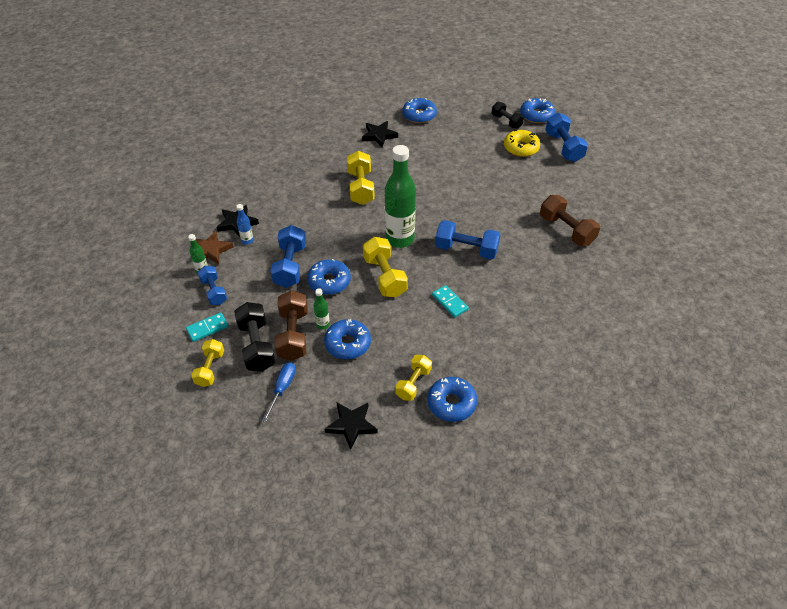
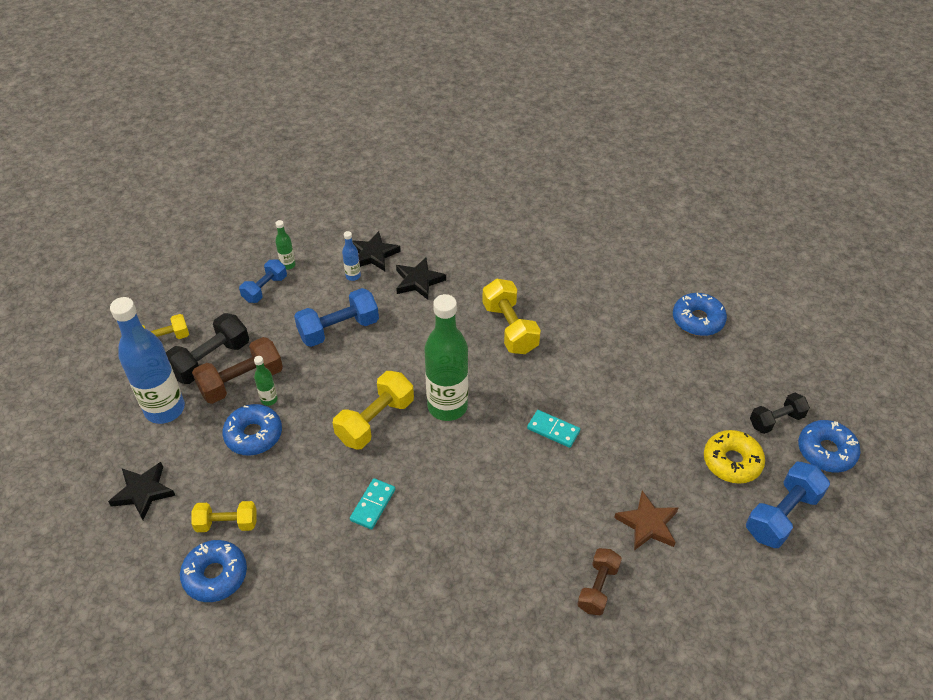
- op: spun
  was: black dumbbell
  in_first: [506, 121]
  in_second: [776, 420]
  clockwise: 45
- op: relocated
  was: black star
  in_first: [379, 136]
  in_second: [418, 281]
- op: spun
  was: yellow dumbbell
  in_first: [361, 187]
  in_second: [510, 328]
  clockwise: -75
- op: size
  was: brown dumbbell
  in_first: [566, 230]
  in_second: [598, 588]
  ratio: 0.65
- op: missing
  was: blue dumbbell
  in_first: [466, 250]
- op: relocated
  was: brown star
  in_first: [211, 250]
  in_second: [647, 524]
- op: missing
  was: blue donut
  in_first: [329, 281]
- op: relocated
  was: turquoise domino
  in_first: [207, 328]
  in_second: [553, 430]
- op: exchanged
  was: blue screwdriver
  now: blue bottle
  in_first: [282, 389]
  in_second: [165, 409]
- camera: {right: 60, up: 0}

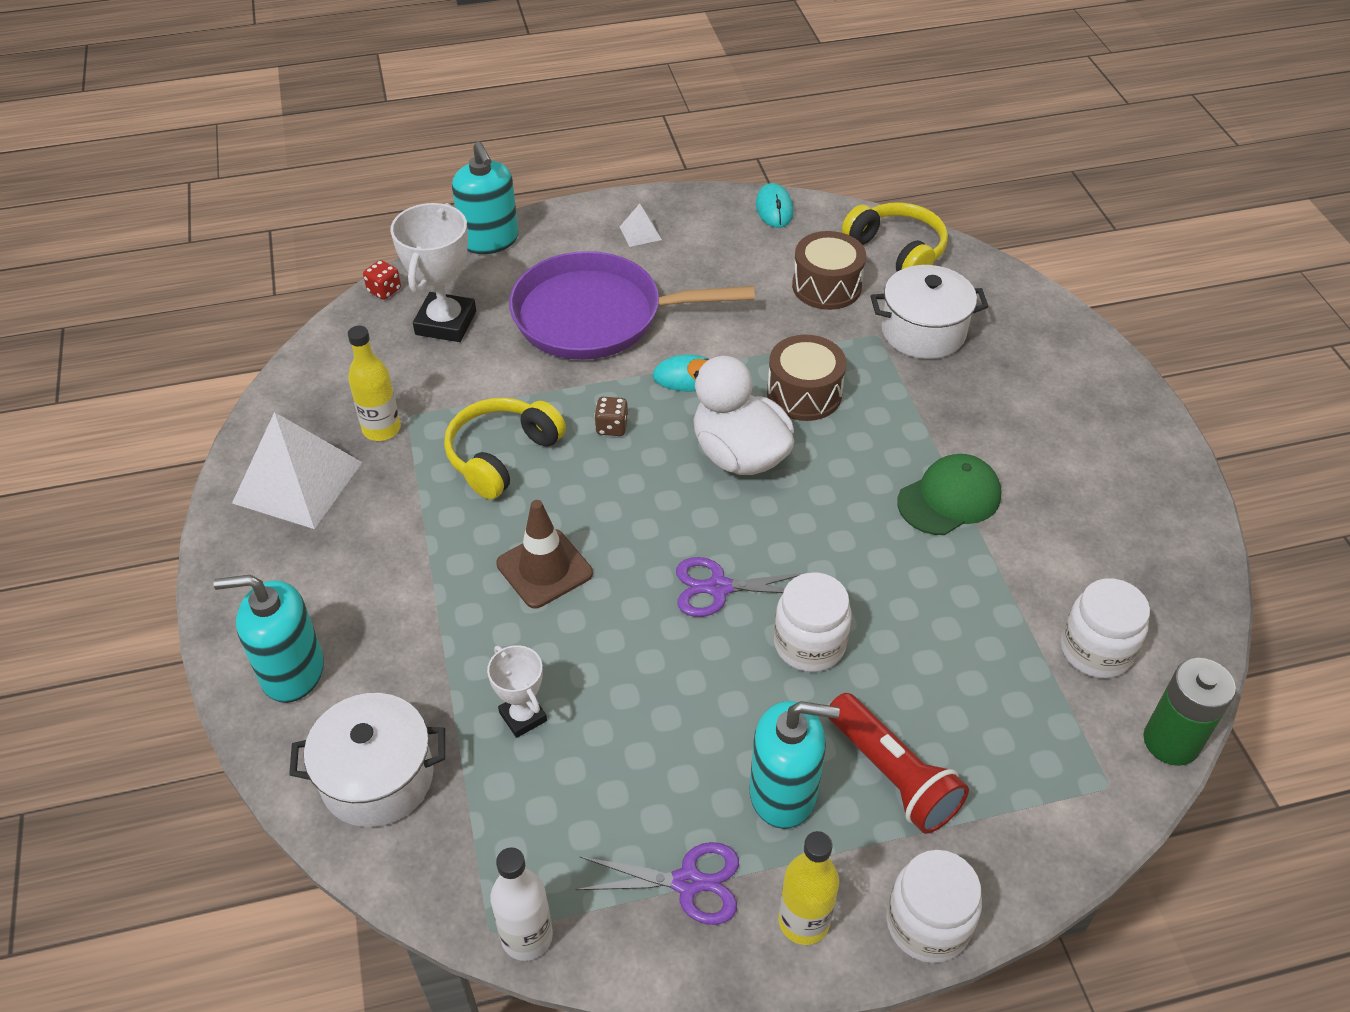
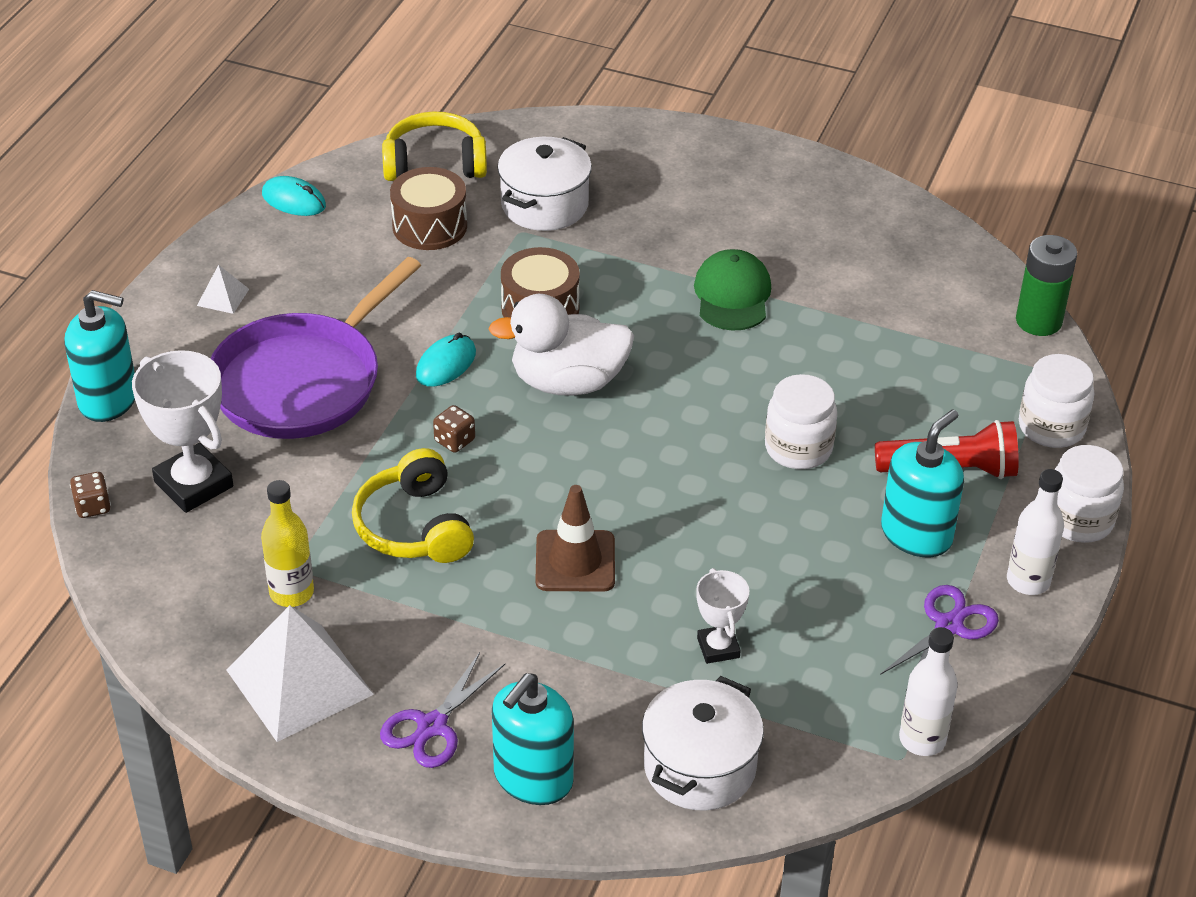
- op: colour
  was: red dice
  now: brown dice
  in_first: [384, 290]
  in_second: [93, 507]
- op: relocated
  was: purple scissors
  in_first: [718, 588]
  in_second: [432, 726]
- op: relocated
  was: white jar
  in_first: [1095, 650]
  in_second: [1051, 427]
- op: spun
  was: white trophy
  in_first: [523, 716]
  in_second: [718, 648]
  clockwise: 75
- op: colour
  was: yellow bottle
  now: white bottle
  in_first: [803, 921]
  in_second: [1028, 581]
- camera: {right: -55, up: -5}

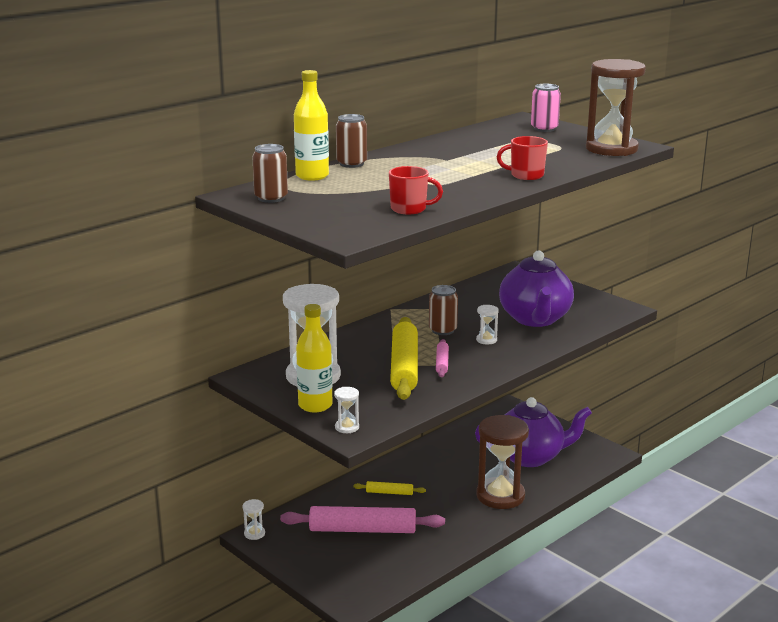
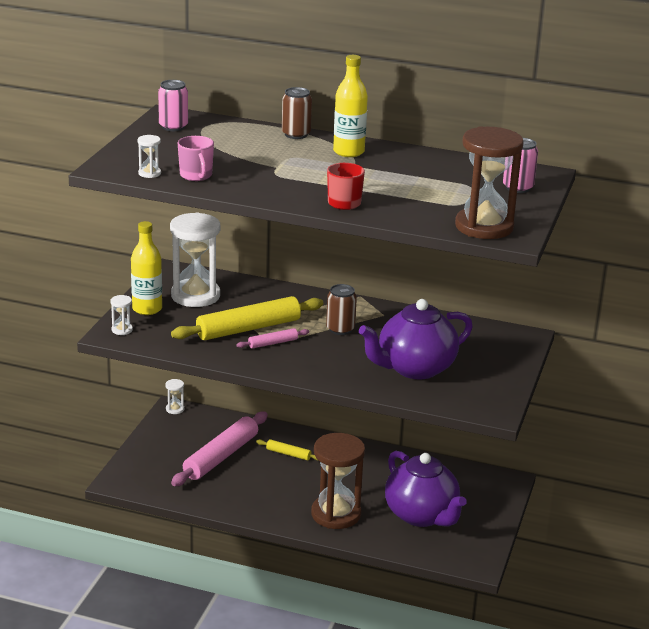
- op: relocated
  was: yellow bottle
  in_first: [312, 176]
  in_second: [348, 152]
- op: colour
  was: brown can
  now: pink can
  in_first: [271, 198]
  in_second: [173, 127]
- op: colour
  was: red mug
  now: pink mug
  in_first: [410, 209]
  in_second: [196, 176]
- op: relocated
  was: white hourglass
  in_first: [486, 340]
  in_second: [149, 173]
- op: spun
  was: yellow rolling pin
  in_first: [389, 492]
  in_second: [288, 454]
  clockwise: -45
- op: spun
  was: pink rolling pin
  in_first: [362, 530]
  in_second: [221, 456]
  clockwise: 60
- camera: {right: 60, up: 5}

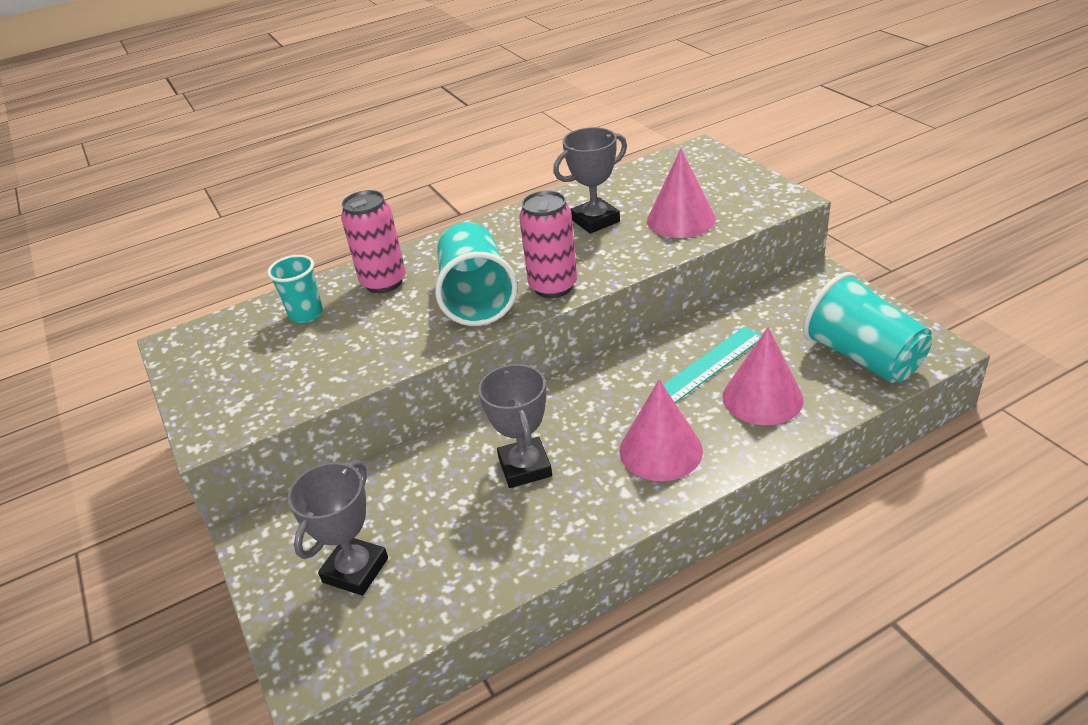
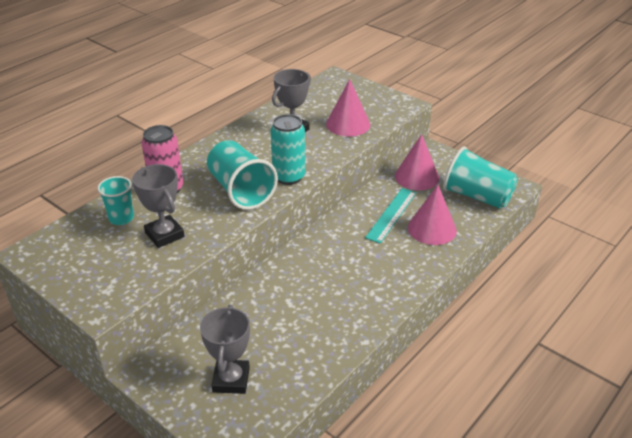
- op: colour
  was: pink can
  now: turquoise can
  in_first: [553, 287]
  in_second: [289, 177]
- op: relocated
  was: grey trophy
  in_first: [525, 467]
  in_second: [164, 235]
- op: relocated
  was: pink cone
  in_first: [660, 450]
  in_second: [416, 177]
- camera: {right: -25, up: 0}

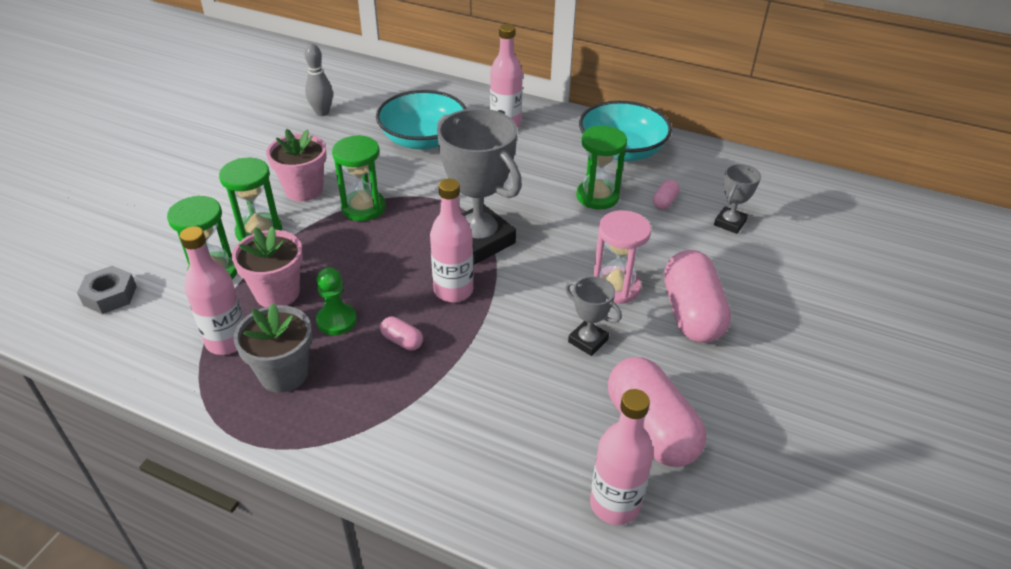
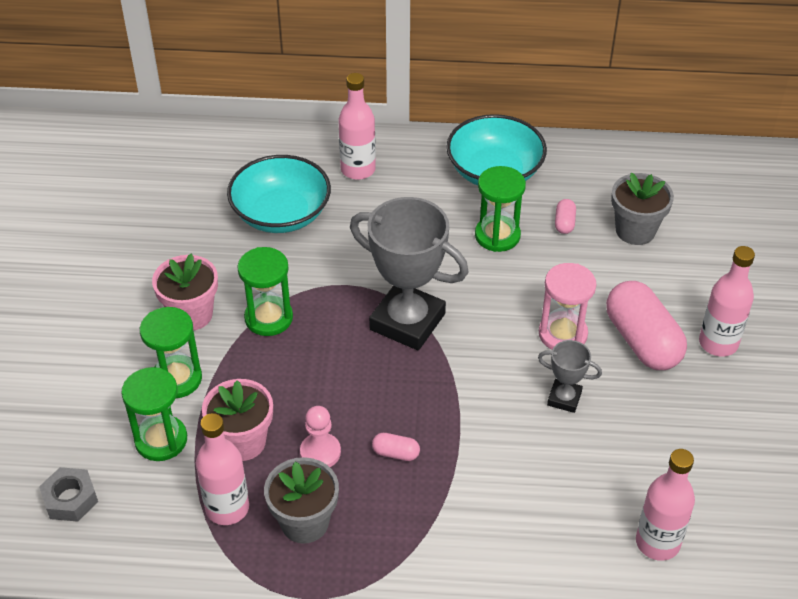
- op: missing
  was: grey bowling pin
  in_first: [322, 112]
- op: exchanged
  was: grey trophy
  now: grey flower pot
  in_first: [730, 223]
  in_second: [635, 230]
- op: relocated
  was: pink bottle
  in_first: [453, 290]
  in_second: [718, 343]
- op: colour
  was: green pawn
  now: pink pawn
  in_first: [336, 320]
  in_second: [320, 452]
- op: missing
  was: pink capsule
  in_first: [650, 428]
- camera: {right: -20, up: 5}

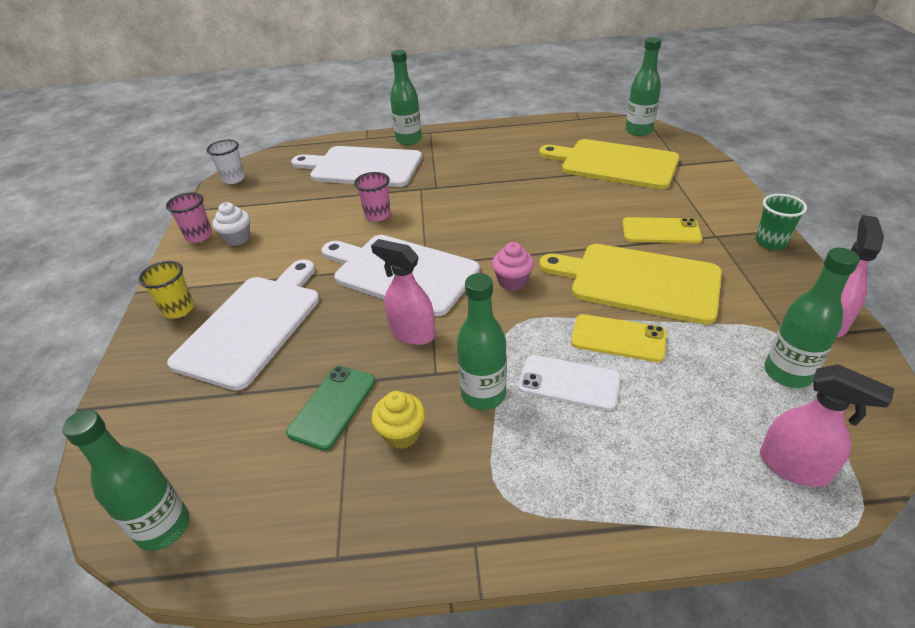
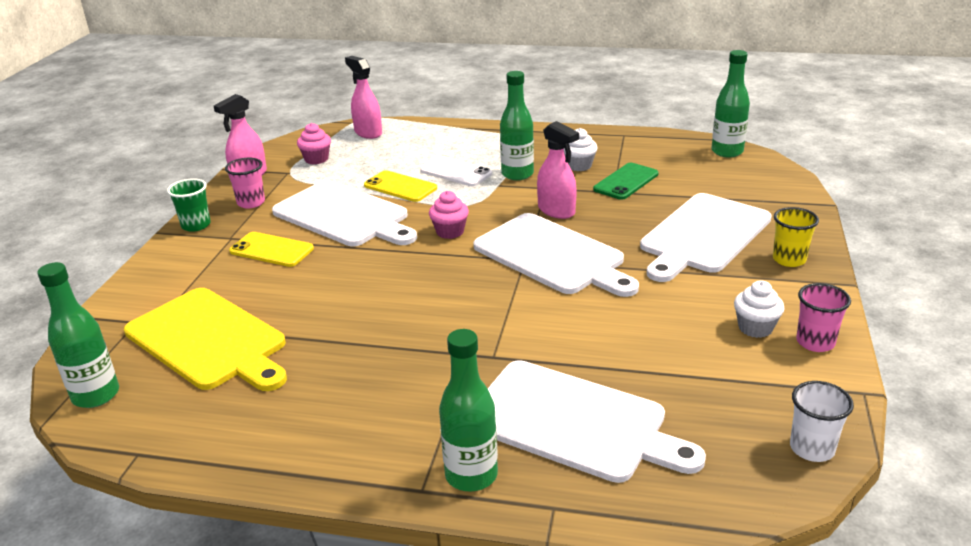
- op: relocated
  was: pink cup
  in_first: [377, 215]
  in_second: [251, 203]
- op: colour
  was: yellow cutting board
  now: white cutting board
  in_first: [638, 282]
  in_second: [344, 215]
- op: exchanged
  was: green bottle
  now: pink cupcake
  in_first: [787, 373]
  in_second: [316, 159]
- op: colour
  was: yellow cupcake
  now: white cupcake
  in_first: [402, 434]
  in_second: [579, 166]
- camera: {right: -165, up: -10}

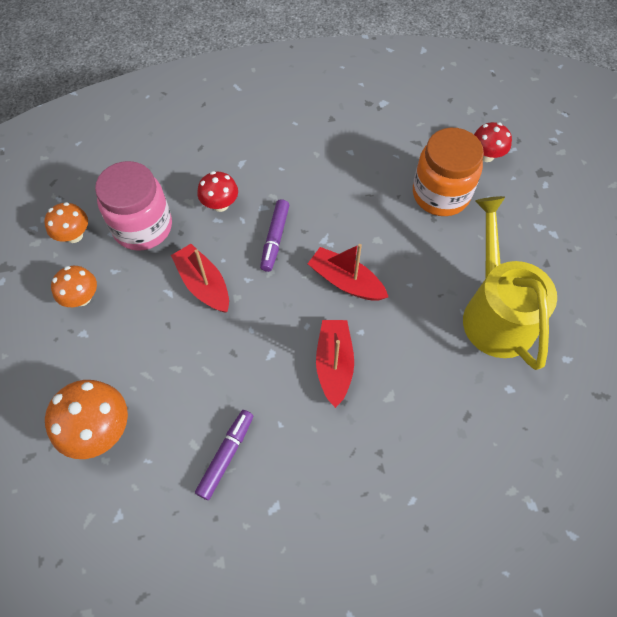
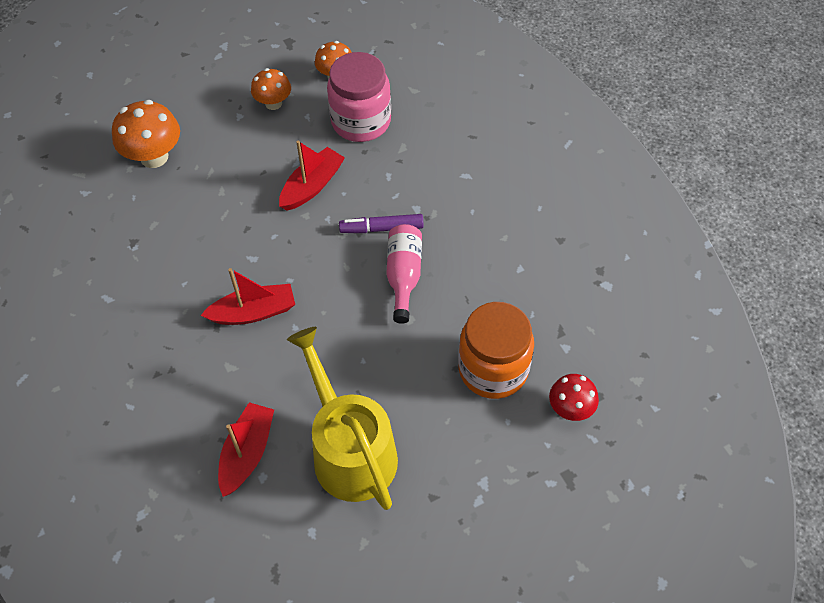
- op: missing
  was: red mushroom
  in_first: [220, 204]
- op: spun
  was: yellow watering can
  in_first: [496, 313]
  in_second: [350, 451]
  clockwise: -90
- op: relocated
  was: red boat
  in_first: [346, 281]
  in_second: [247, 453]
- op: missing
  was: purple marker
  in_first: [226, 456]
- op: appeared
  now: pink bottle
  in_second: [403, 276]
- camera: {right: 75, up: -5}

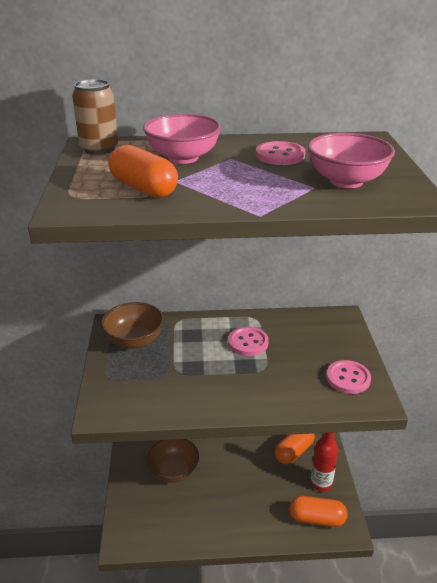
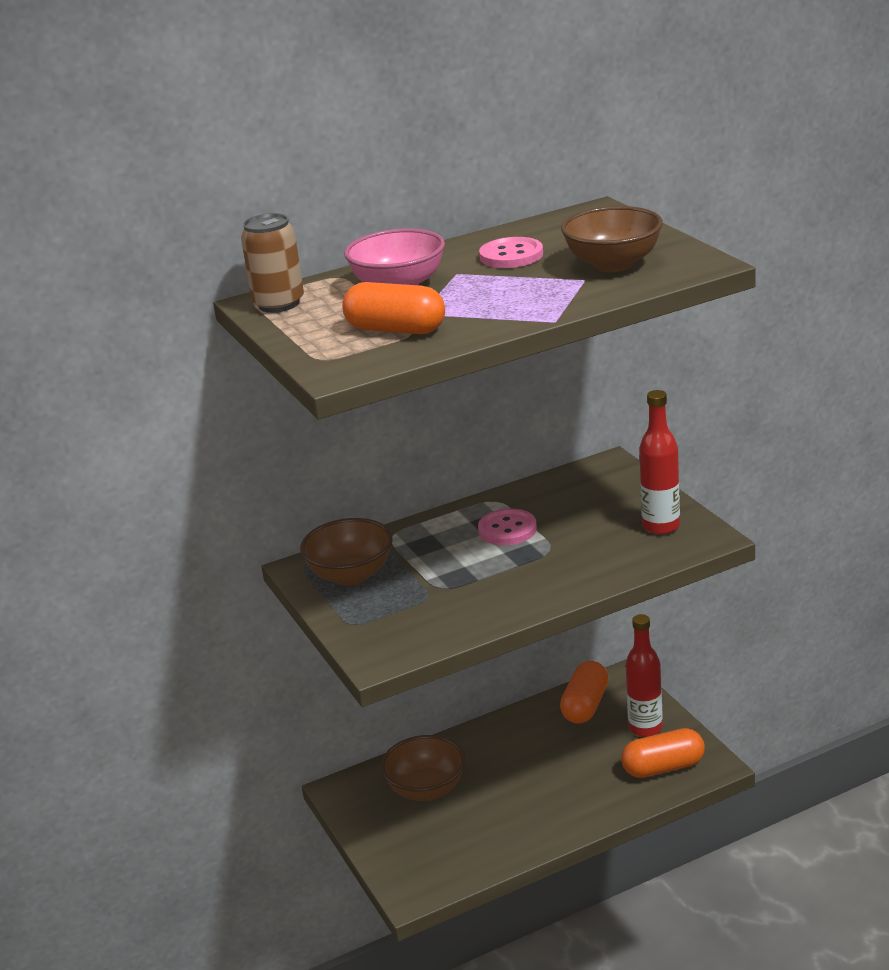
- op: colour
  was: pink bowl
  now: brown bowl
  in_first: [346, 181]
  in_second: [613, 264]
- op: exchanged
  was: pink button
  now: red bottle
  in_first: [348, 378]
  in_second: [661, 526]
- camera: {right: -20, up: -5}

